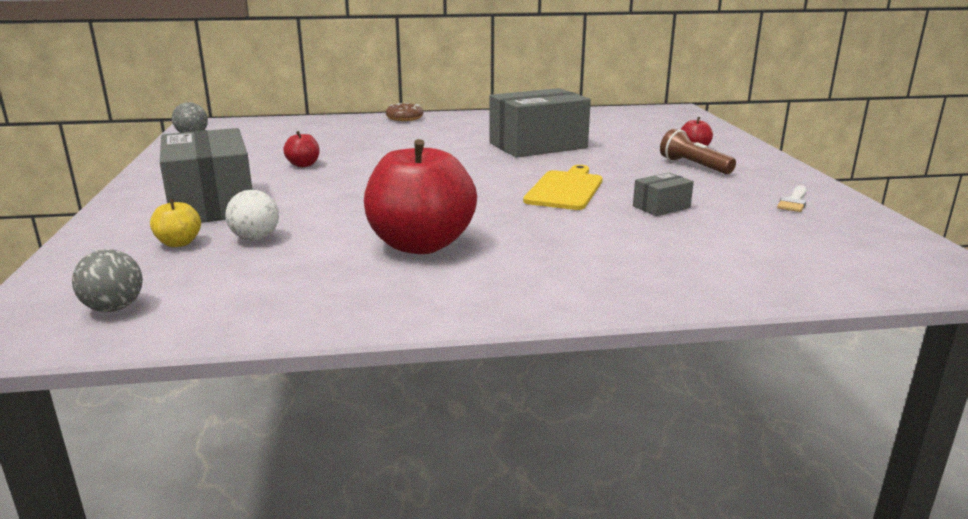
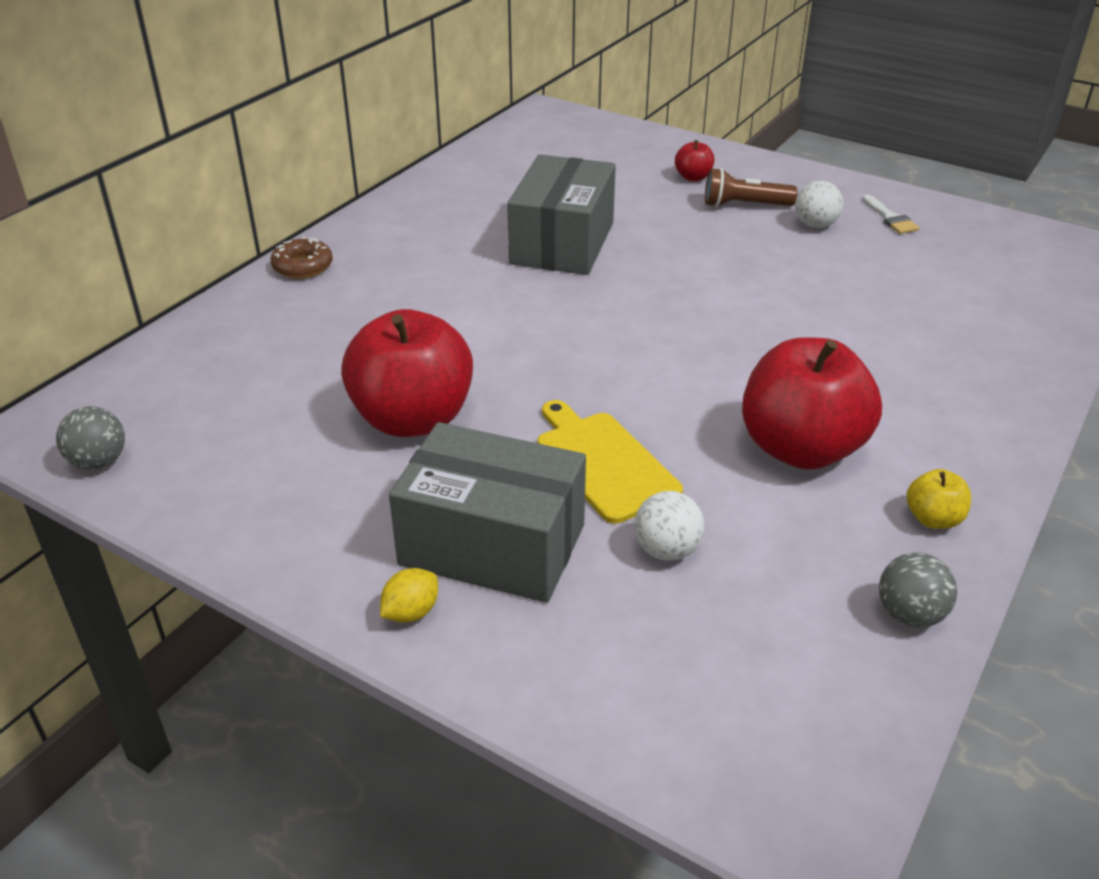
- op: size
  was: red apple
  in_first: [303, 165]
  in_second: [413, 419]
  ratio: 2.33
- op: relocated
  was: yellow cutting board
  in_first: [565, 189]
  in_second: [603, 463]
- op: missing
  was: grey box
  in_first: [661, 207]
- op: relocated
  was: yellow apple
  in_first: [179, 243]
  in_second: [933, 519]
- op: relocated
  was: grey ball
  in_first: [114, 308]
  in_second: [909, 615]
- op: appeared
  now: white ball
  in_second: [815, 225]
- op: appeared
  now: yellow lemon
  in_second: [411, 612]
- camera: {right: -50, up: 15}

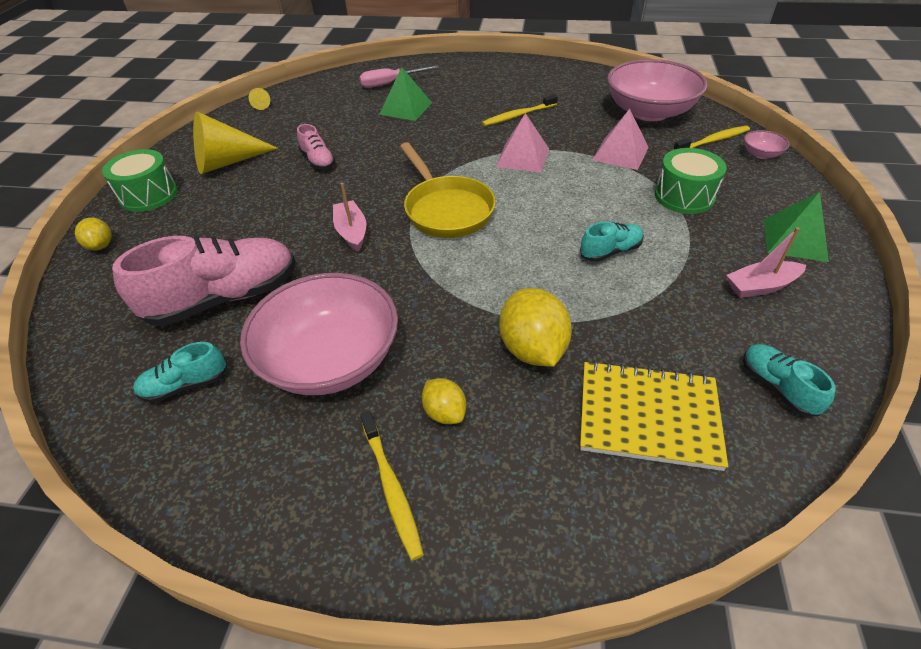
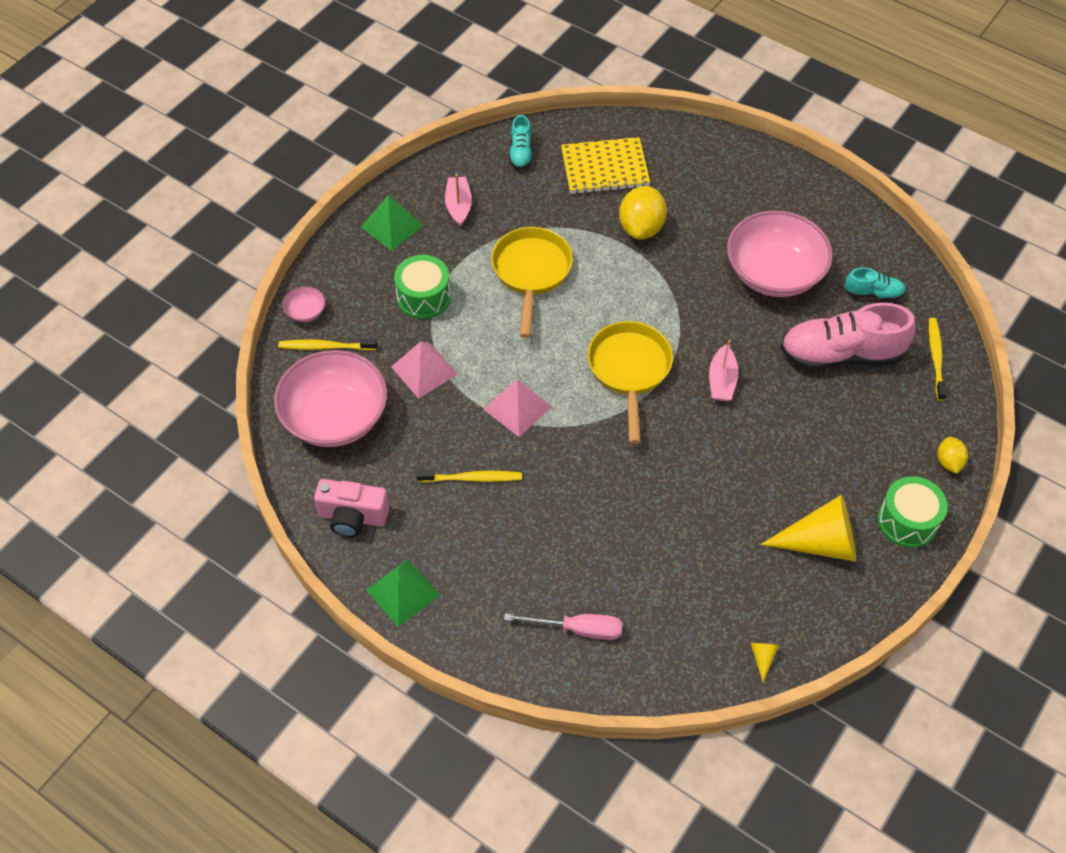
- op: relocated
  was: green pyramid
  in_first: [406, 108]
  in_second: [403, 592]
- op: missing
  was: pink shoe
  in_first: [318, 161]
- op: exchanged
  was: turquoise shoe
  now: yellow pan
  in_first: [610, 251]
  in_second: [531, 273]
- op: spun
  was: pink boat
  in_first: [761, 286]
  in_second: [458, 206]
  clockwise: -105
- op: spun
  was: yellow notebook
  in_first: [648, 416]
  in_second: [605, 168]
  clockwise: -45
- op: missing
  was: yellow lemon
  in_first: [444, 412]
- op: relocated
  was: yellow toothbrush
  in_first: [392, 488]
  in_second: [936, 357]
- op: appeared
  now: pink camera
  in_second: [352, 517]
- camera: {right: -155, up: 10}

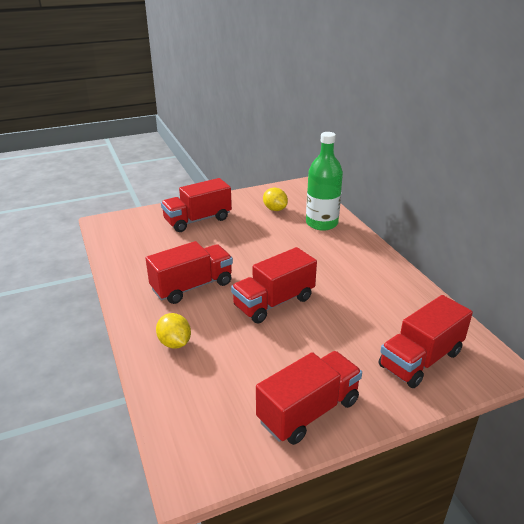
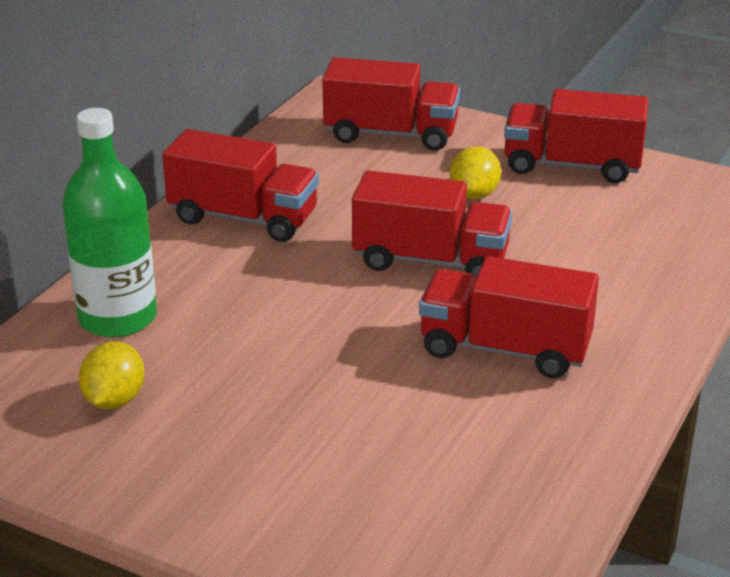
- op: relocated
  was: red truck
  in_first: [197, 220]
  in_second: [243, 218]
- op: relocated
  was: yellow lemon
  in_first: [175, 343]
  in_second: [474, 195]
- camera: {right: -130, up: 0}

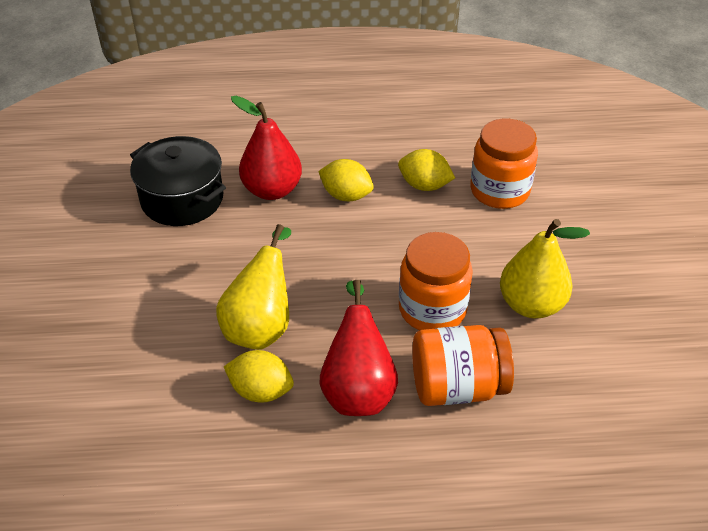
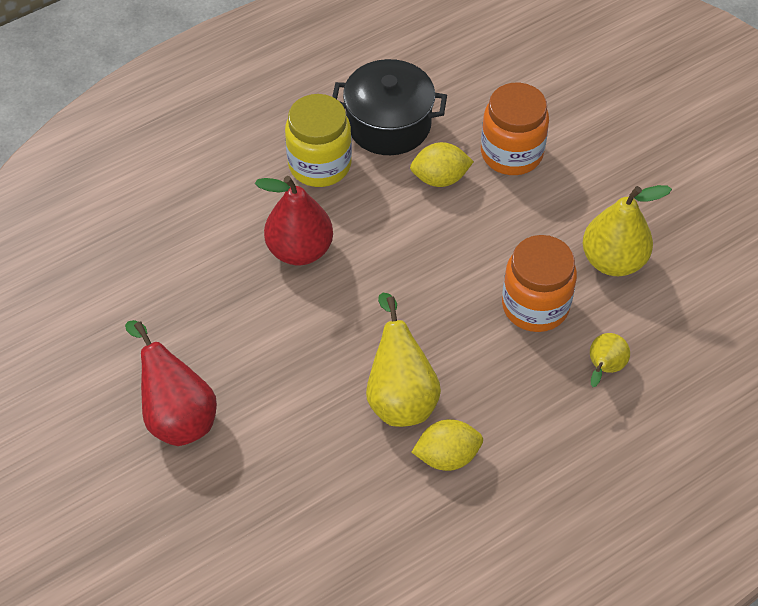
- op: relocated
  was: black pot
  in_first: [182, 199]
  in_second: [388, 124]
- op: missing
  was: yellow lemon
  in_first: [346, 195]
- op: relocated
  was: red pear
  in_first: [358, 388]
  in_second: [177, 415]
- op: exchanged
  was: orange jar
  now: yellow pear
  in_first: [457, 386]
  in_second: [604, 368]
- op: appeared
  now: yellow jar
  in_second: [319, 165]
- camera: {right: -30, up: 10}

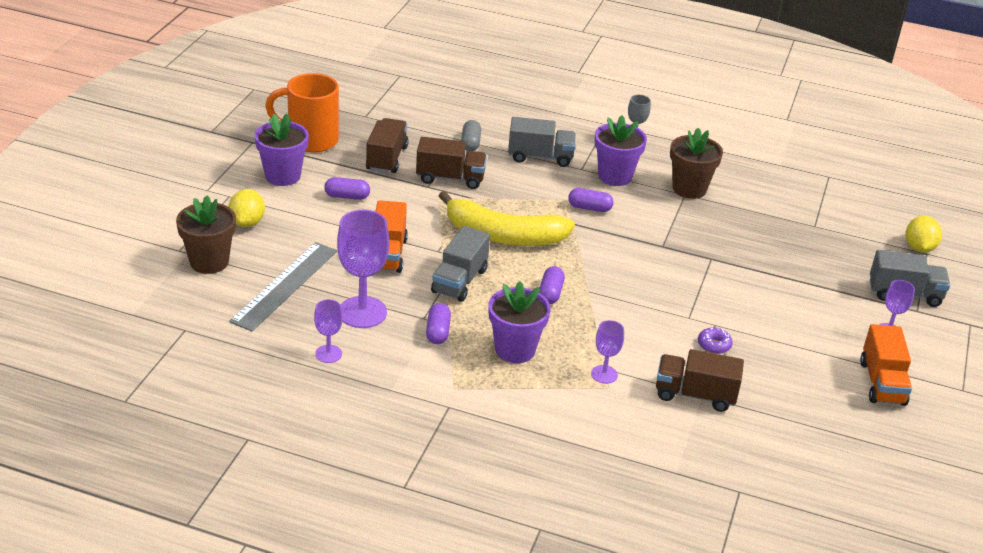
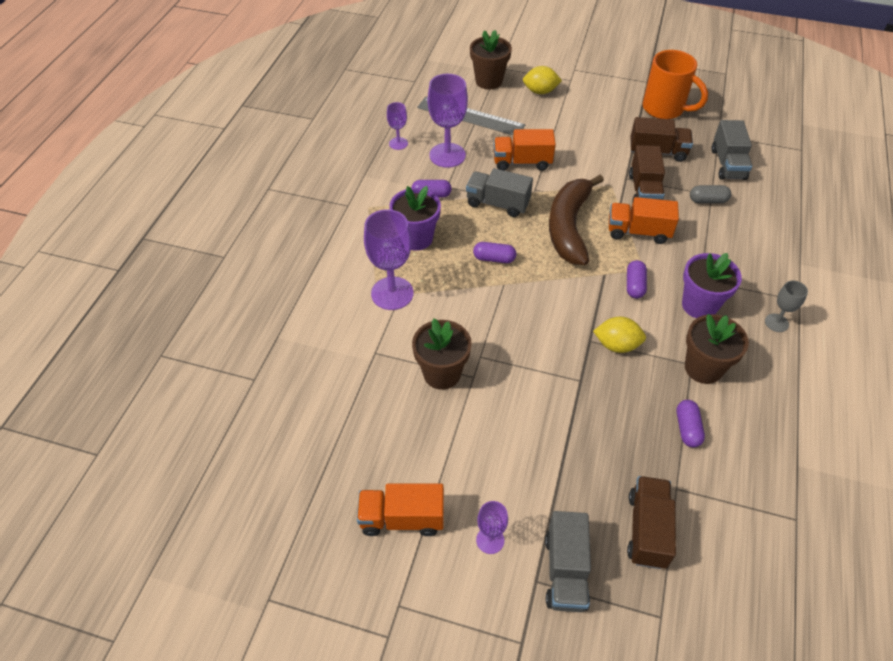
- op: spun
  was: orange mug
  in_first: [310, 140]
  in_second: [665, 109]
  clockwise: 120
- op: missing
  was: purple flower pot
  in_first: [282, 176]
- op: relocated
  was: grey truck
  in_first: [540, 157]
  in_second: [728, 164]
- op: relocated
  was: purple capsule
  in_first: [347, 196]
  in_second: [687, 428]
- op: colour
  was: yellow banana
  now: brown banana
  in_first: [503, 235]
  in_second: [569, 227]
- op: relocated
  was: yellow lemon
  in_first: [919, 248]
  in_second: [616, 345]
- op: size
  was: purple goblet
  in_first: [604, 374]
  in_second: [392, 293]
  ratio: 1.89
- op: exchanged
  was: purple donut
  now: brown flower pot
  in_first: [714, 345]
  in_second: [442, 373]
- op: relocated
  was: brown truck
  in_first: [695, 395]
  in_second: [647, 530]
- op: appeared
  now: orange truck
  in_second: [638, 232]
- camera: {right: 90, up: 15}

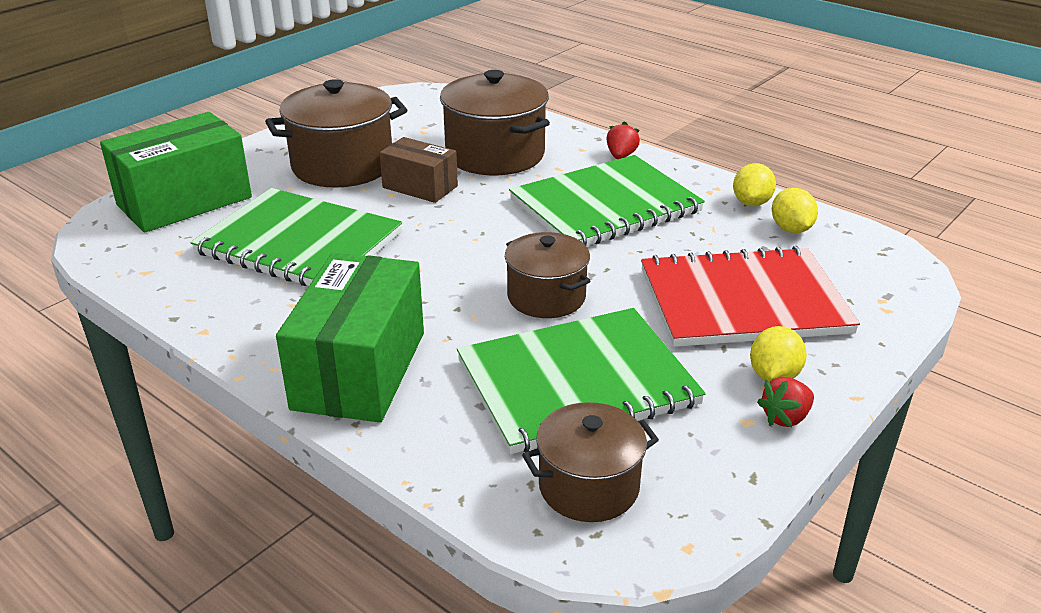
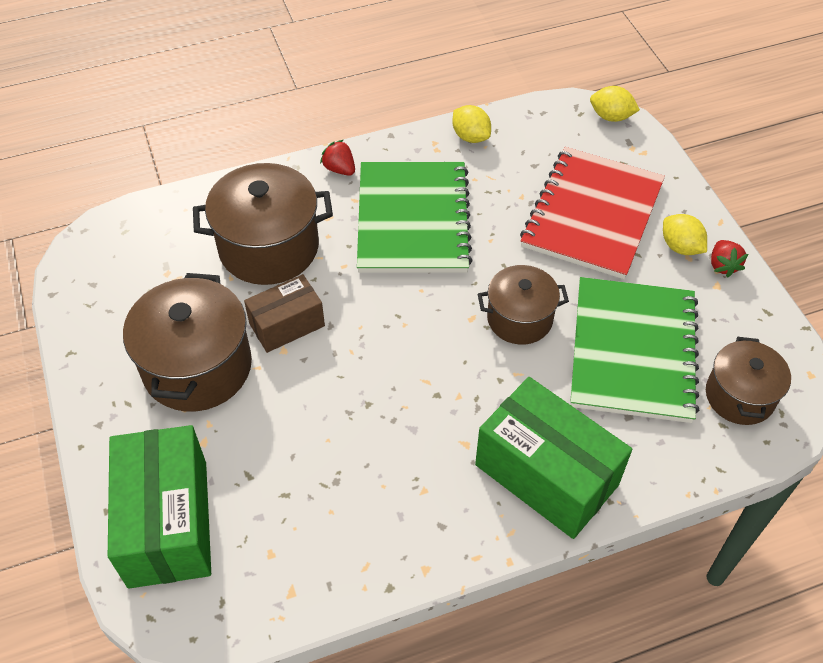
- op: missing
  was: green notebook
  in_first: [299, 243]
- op: relocated
  was: yellow lemon
  in_first: [791, 229]
  in_second: [611, 117]
- camera: {right: -60, up: 20}

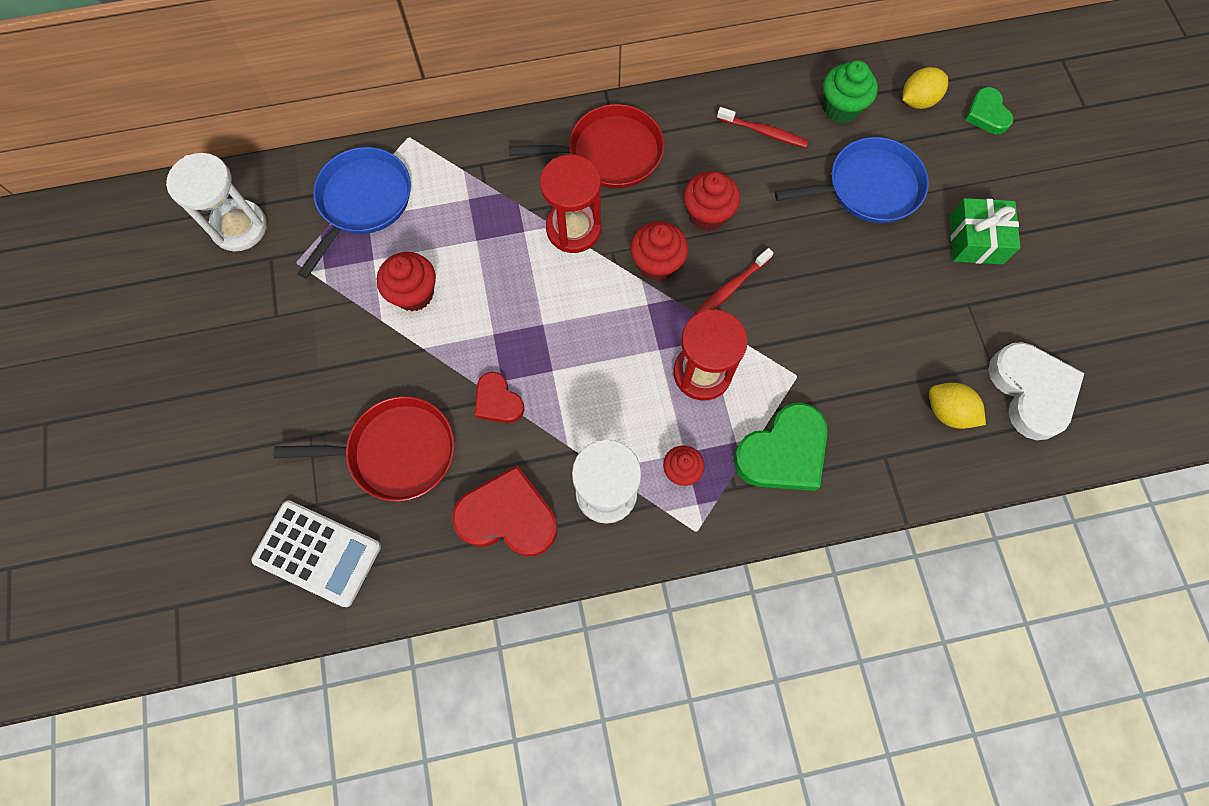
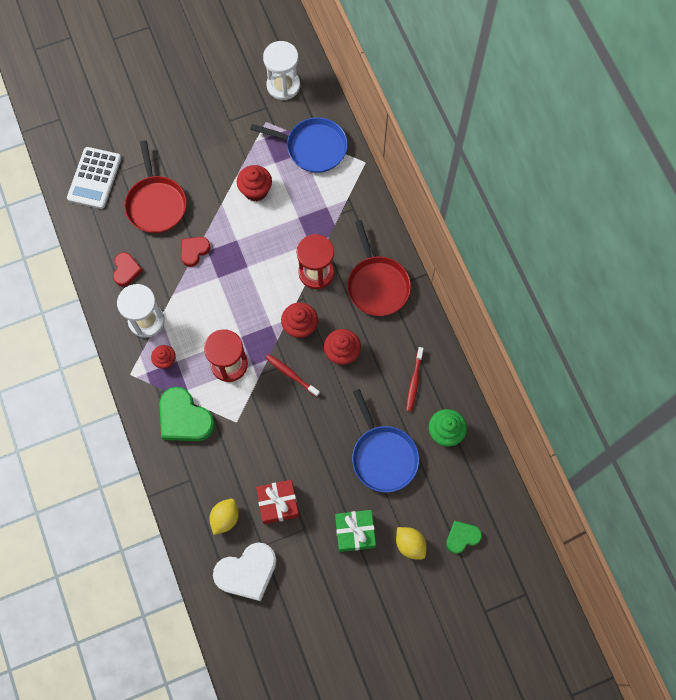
- op: relocated
  was: yellow lemon
  in_first: [917, 101]
  in_second: [410, 544]
- op: size
  was: red heart
  in_first: [508, 516]
  in_second: [126, 270]
  ratio: 0.57
- op: appeared
  now: red gift
  in_second: [278, 504]
- camera: {right: 80, up: 0}

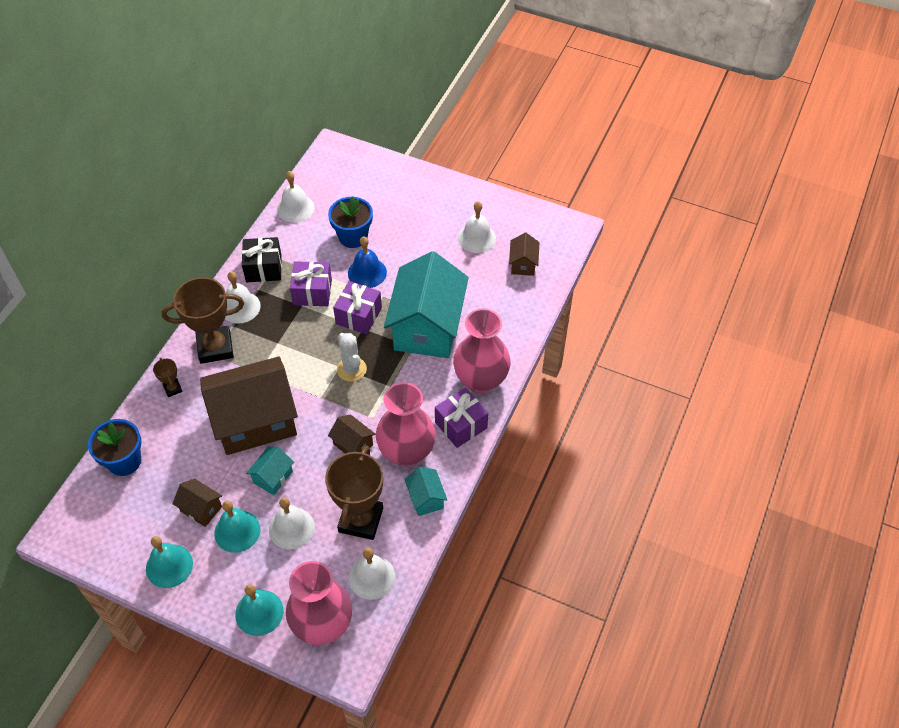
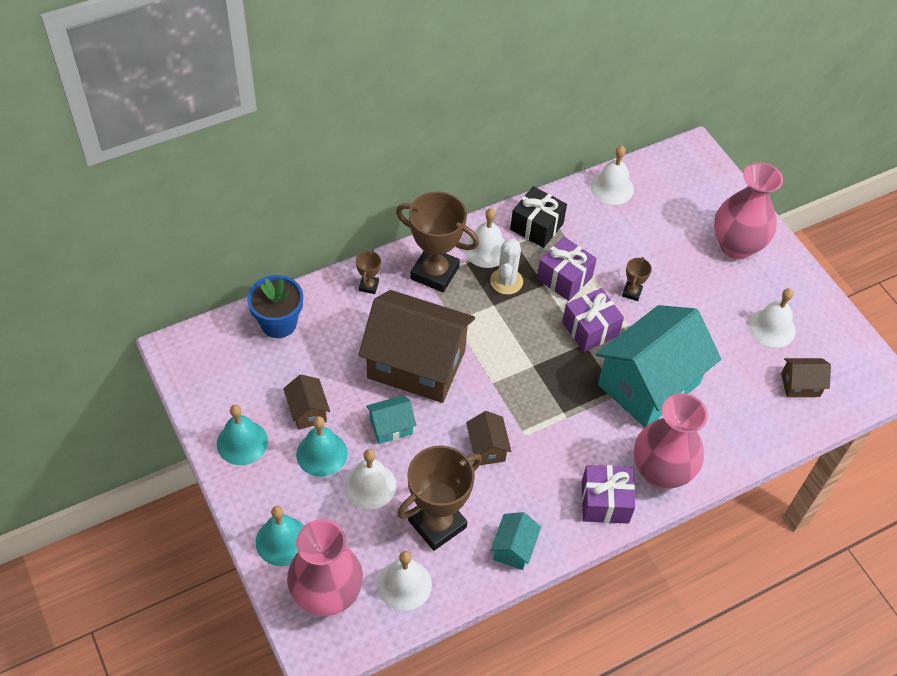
- op: missing
  was: blue flower pot
  in_first: [353, 237]
- op: spun
  was: brown house
  in_first: [523, 264]
  in_second: [800, 385]
  clockwise: 45
- op: exchanged
  was: blue bell
  now: brown trophy
  in_first: [367, 272]
  in_second: [632, 292]
- op: relocated
  was: white cactus
  in_first: [351, 369]
  in_second: [506, 281]
- op: relocated
  was: pink vase
  in_first: [406, 452]
  in_second: [736, 246]
- camera: {right: 35, up: 0}

